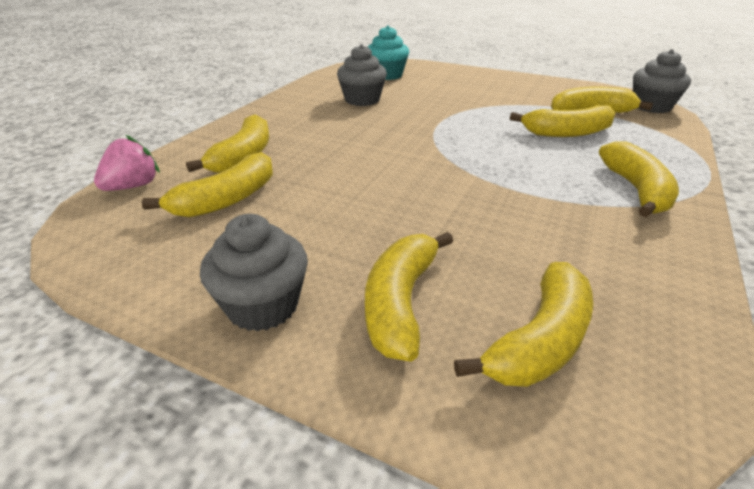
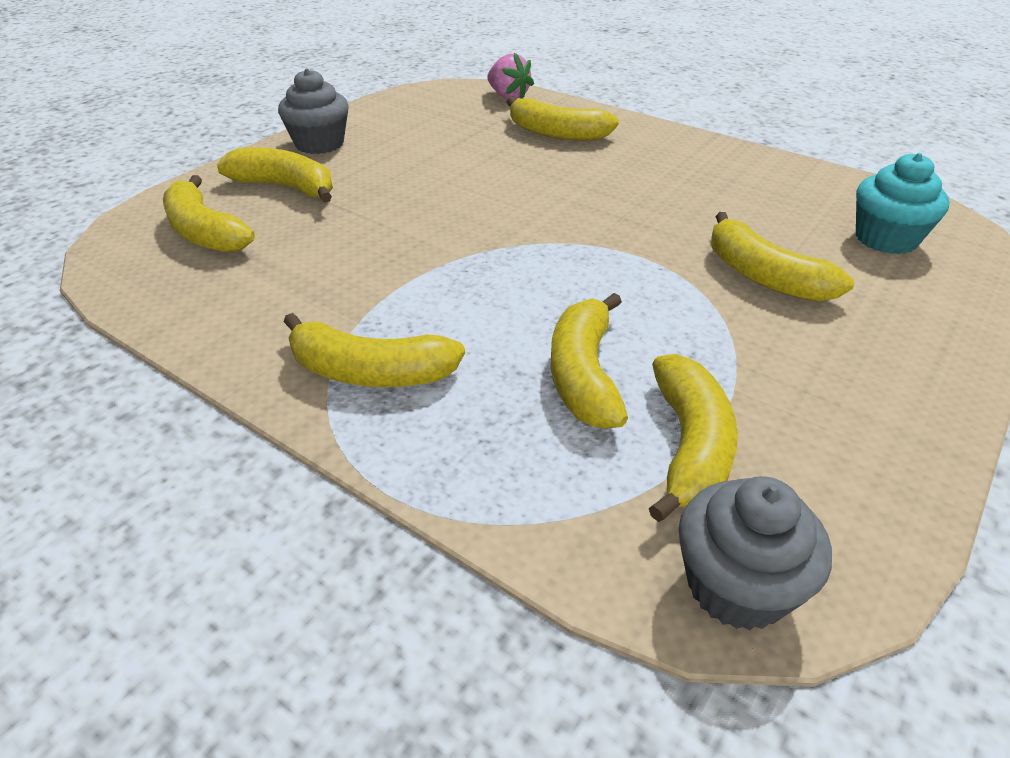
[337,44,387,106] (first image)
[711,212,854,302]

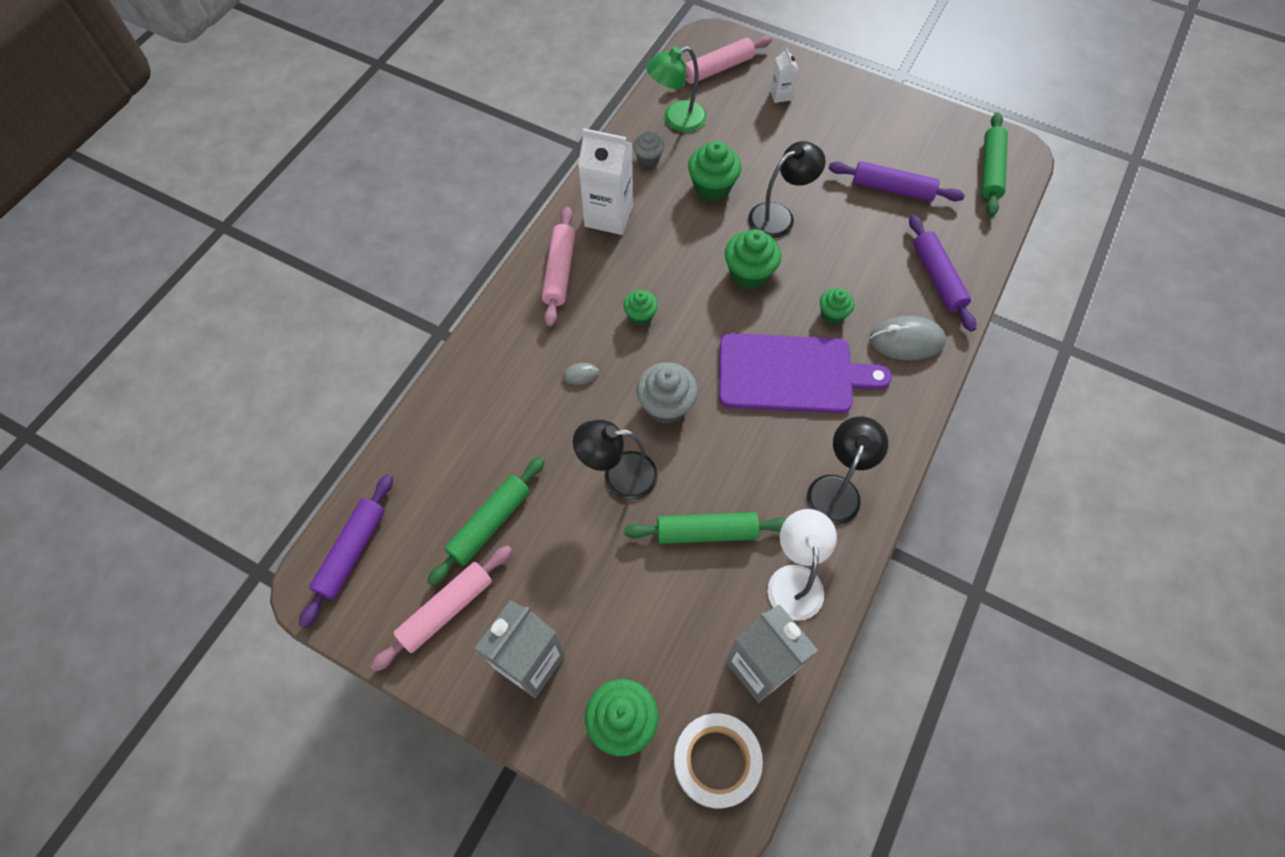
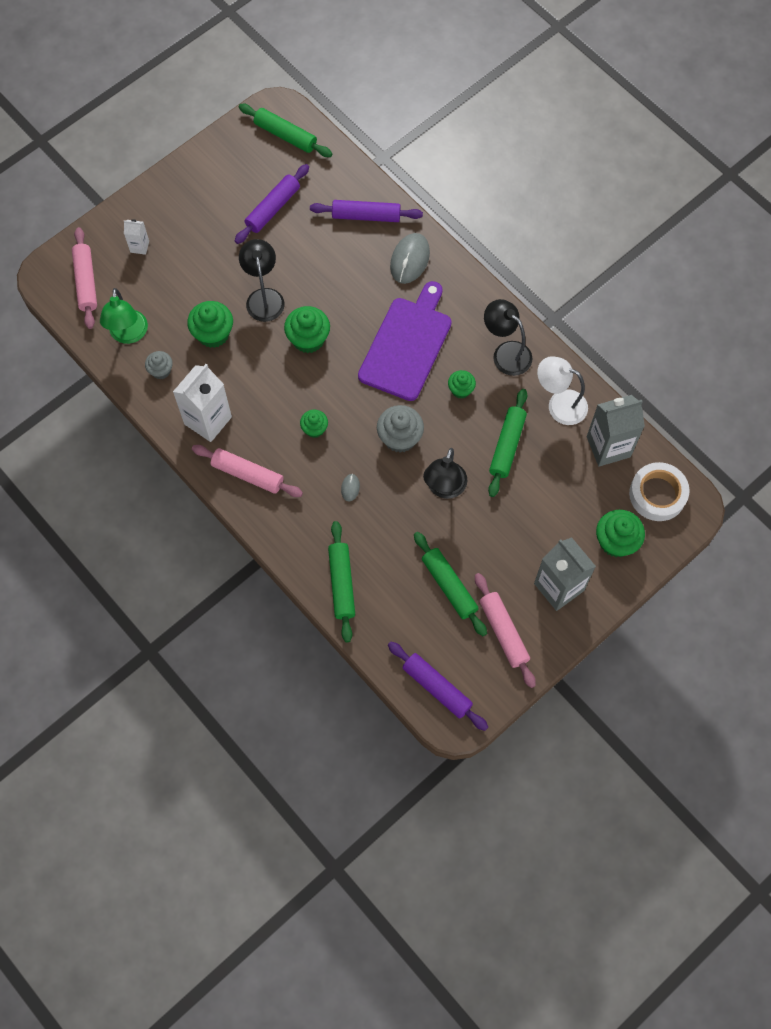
[448,370,476,399]
[328,521,355,642]

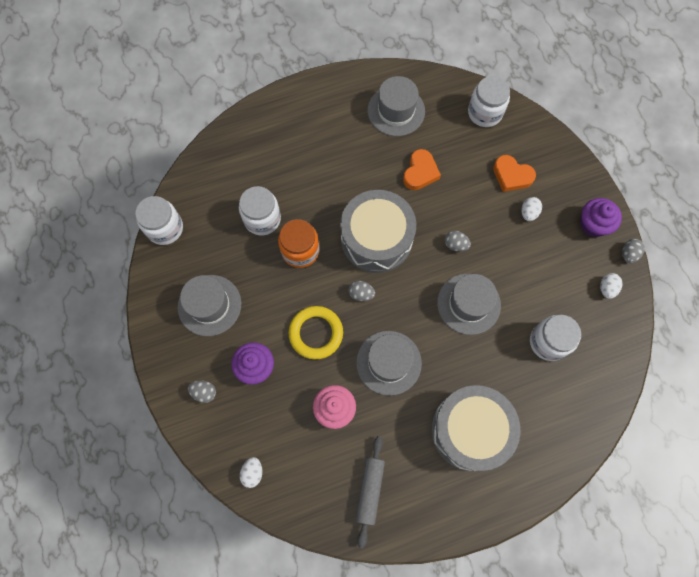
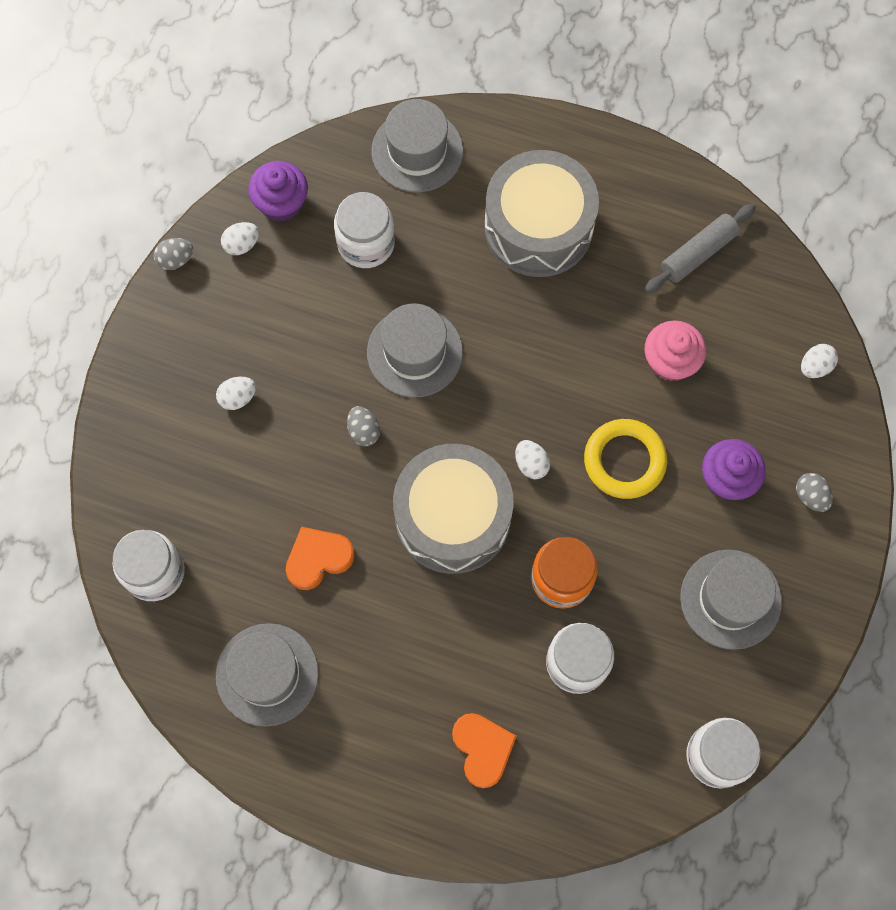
[452,713,517,788]
[248,161,308,222]
[515,440,550,479]
[371,99,463,192]

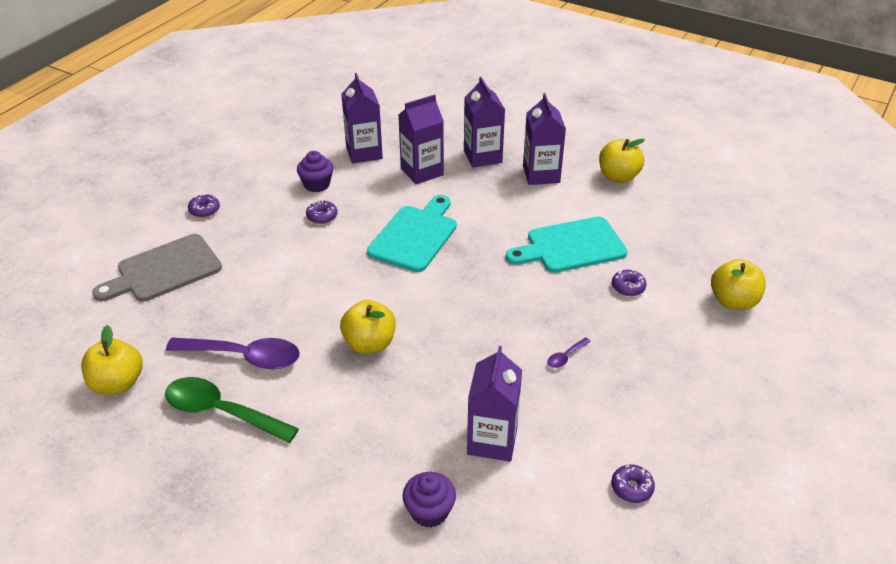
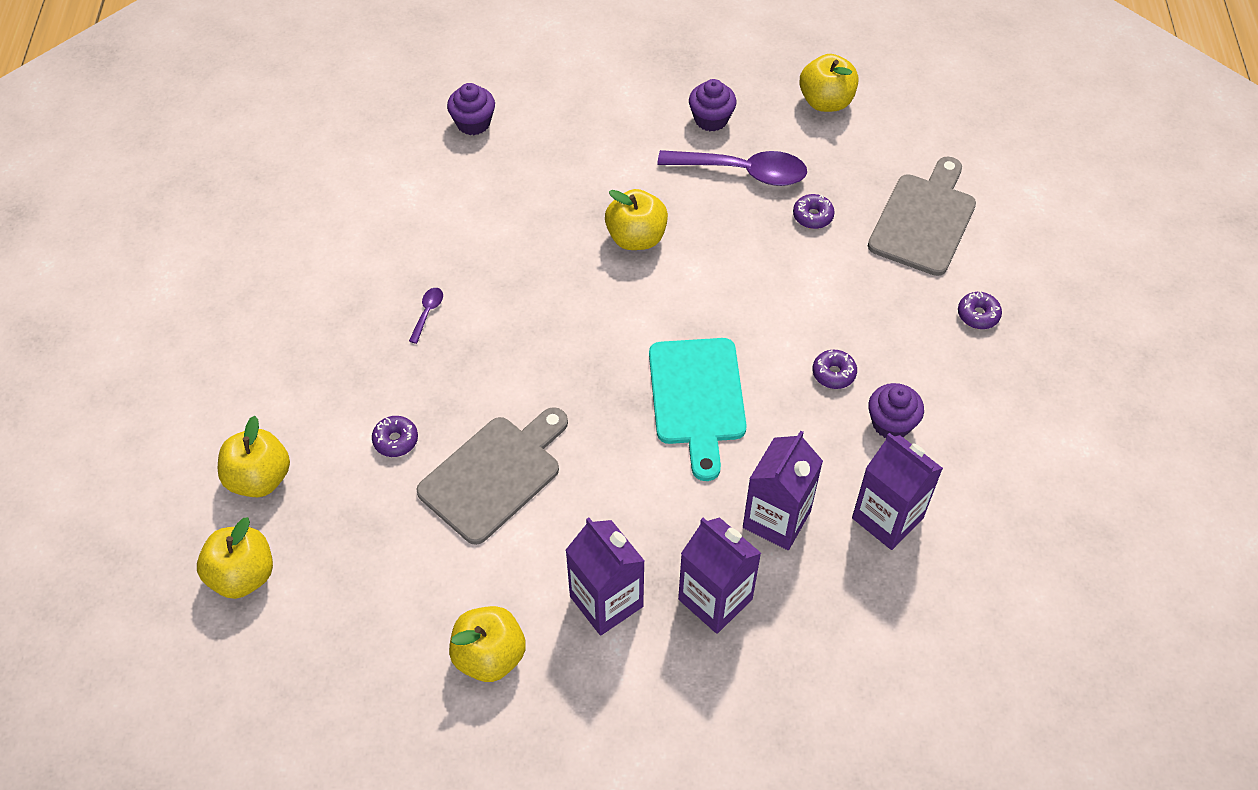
[416,407,568,545]
[657,150,807,186]
[467,346,522,462] (first image)
[689,79,736,132]
[793,194,835,229]
[197,517,273,599]

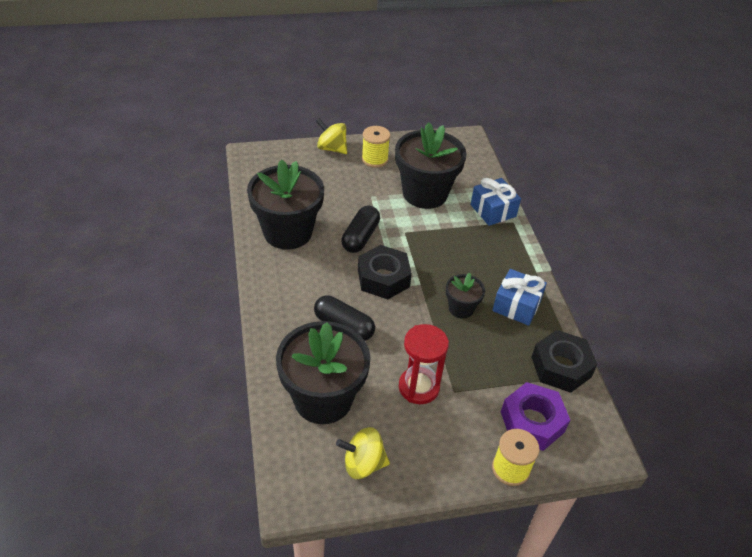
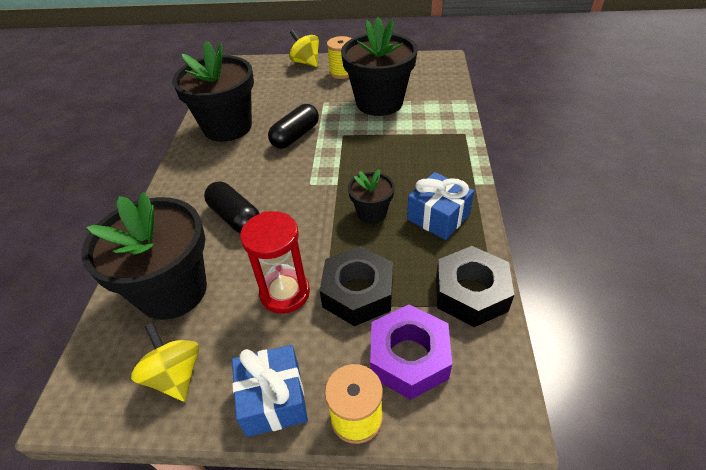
[232,345,308,437]
[320,246,393,326]
[131,323,199,401]

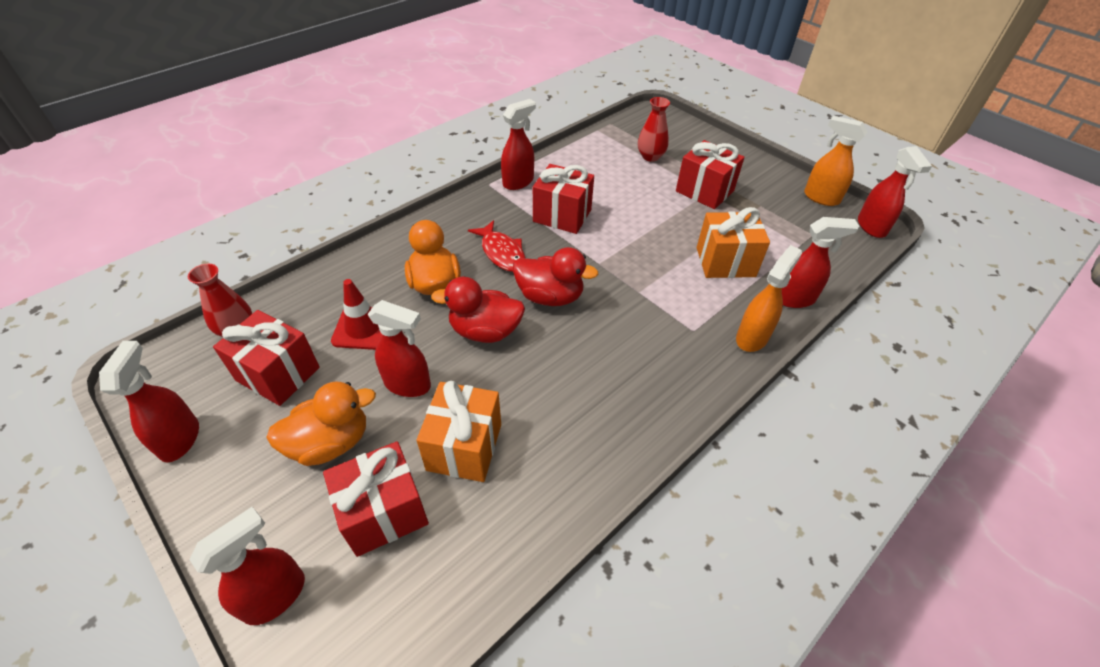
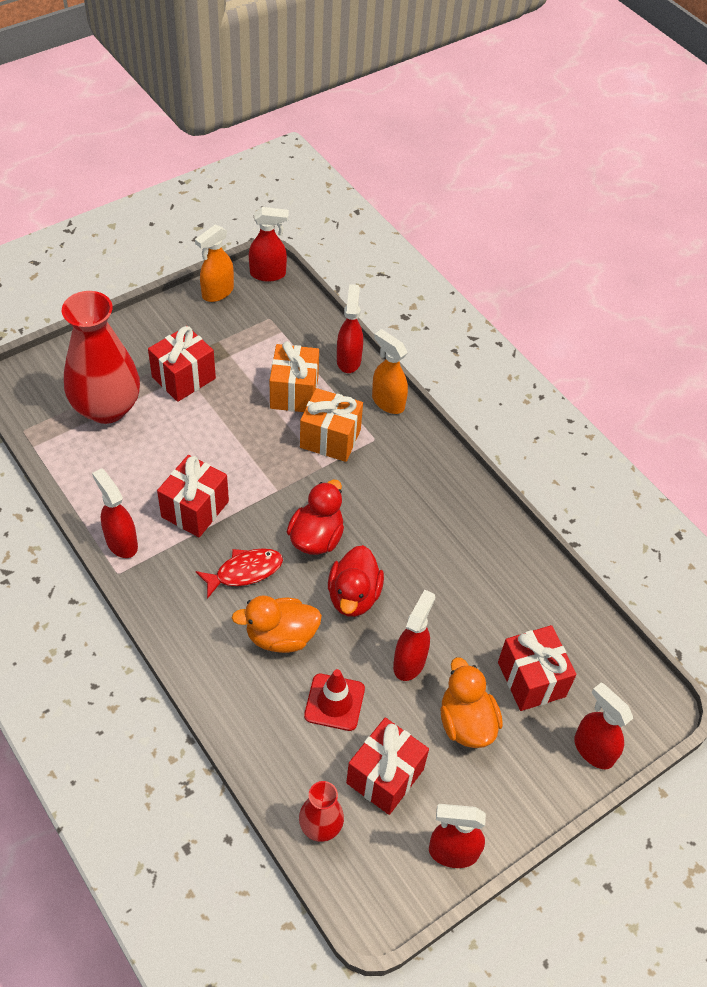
[62,291,140,424]
[300,388,363,462]

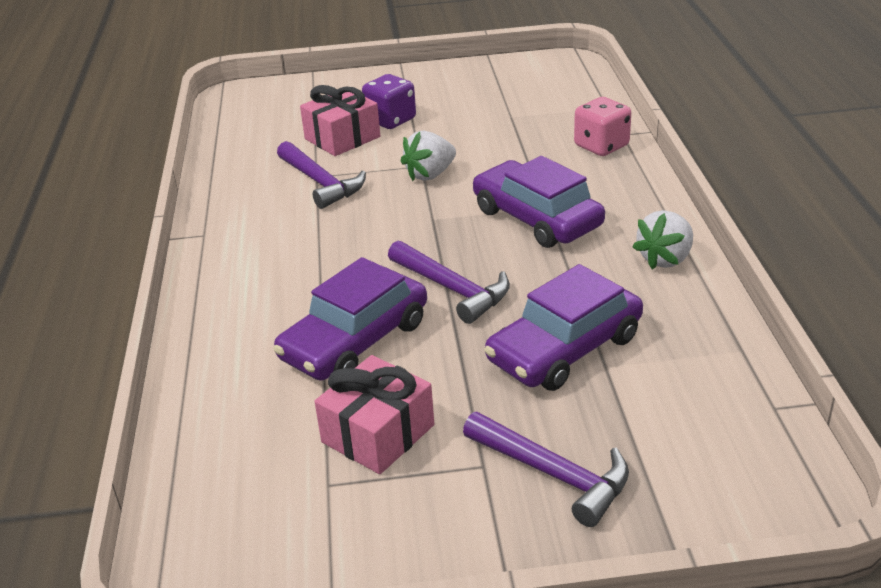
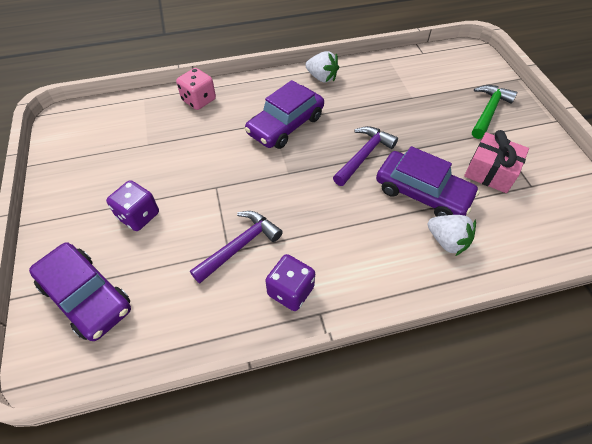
[300,85,380,156] (first image)
[428,215,476,256]
[29,242,131,341]
[472,85,518,139]
[265,254,315,311]

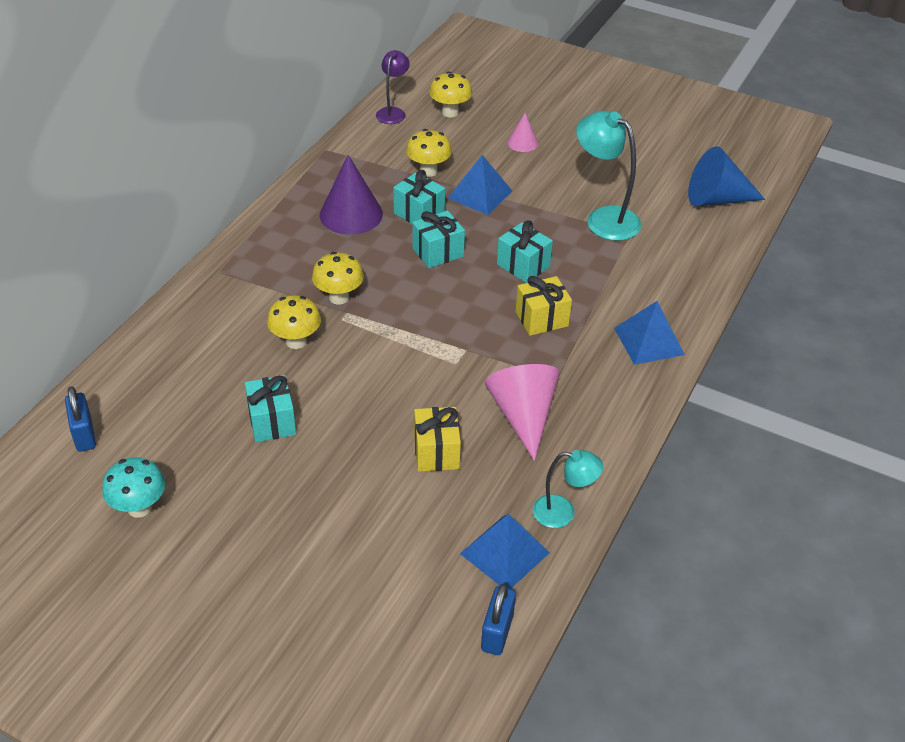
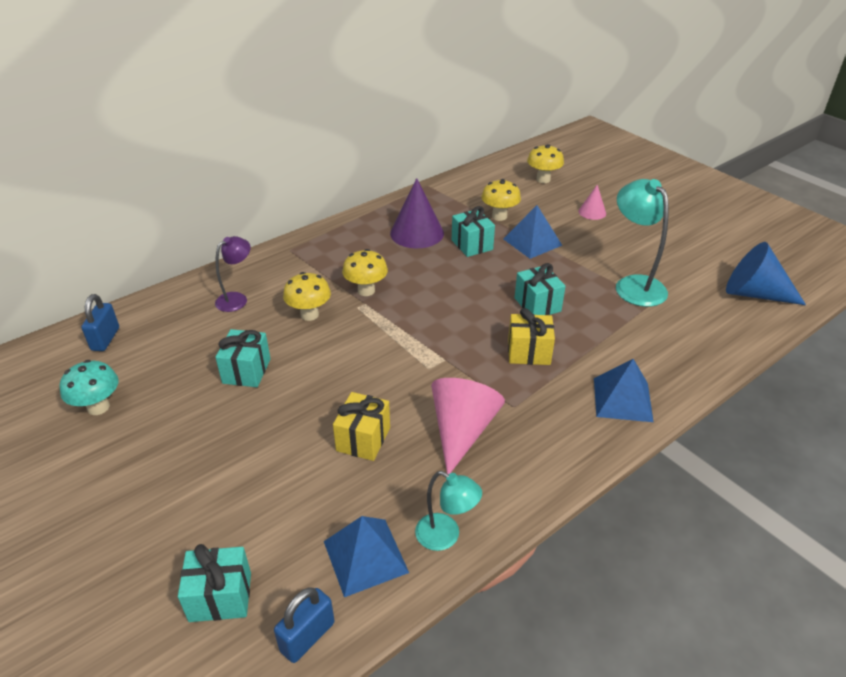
[215,236,250,312]
[178,544,251,622]

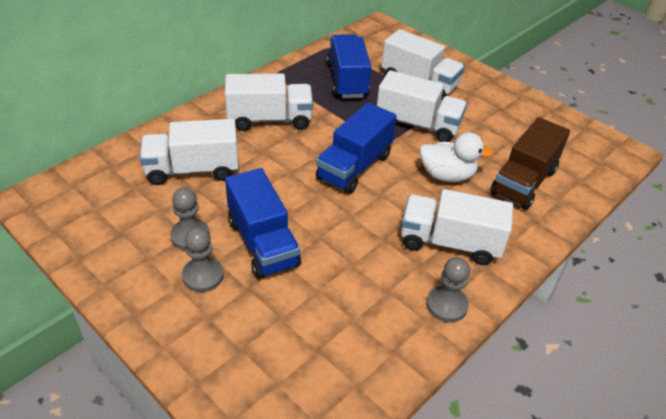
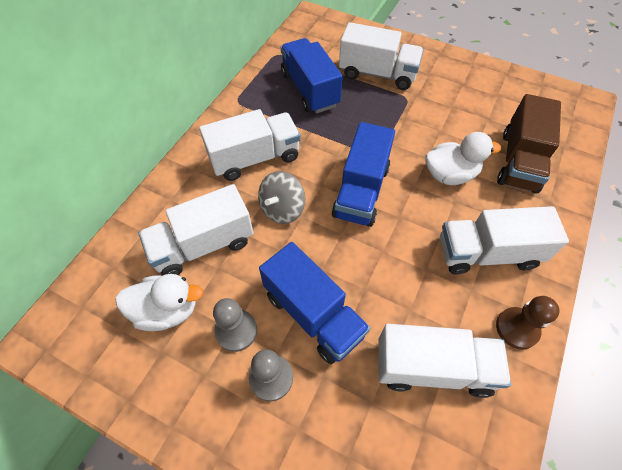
[378,324,511,398]
[496,296,560,349]
[258,171,305,224]
[115,274,203,331]

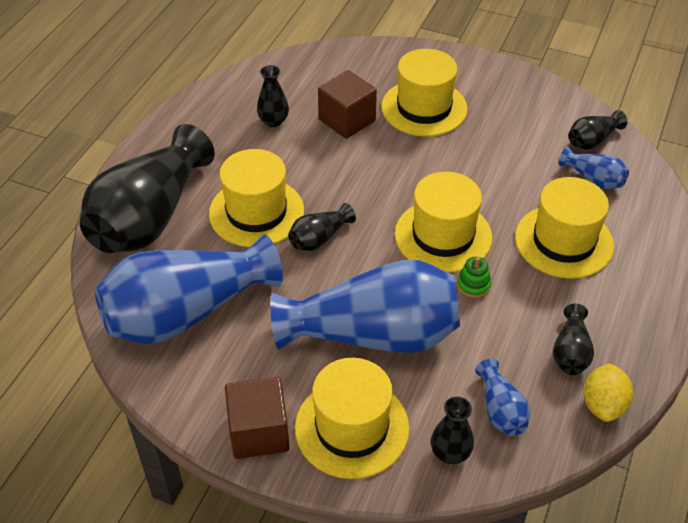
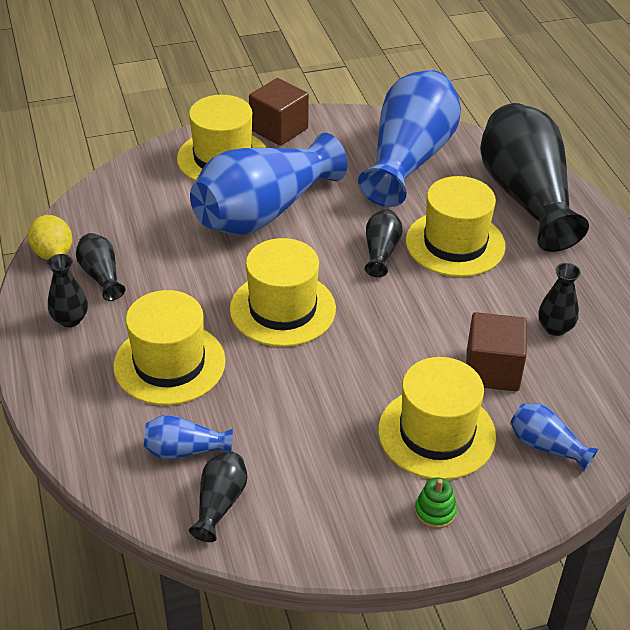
[415,478,457,529]
[510,403,598,471]
[47,254,88,327]

